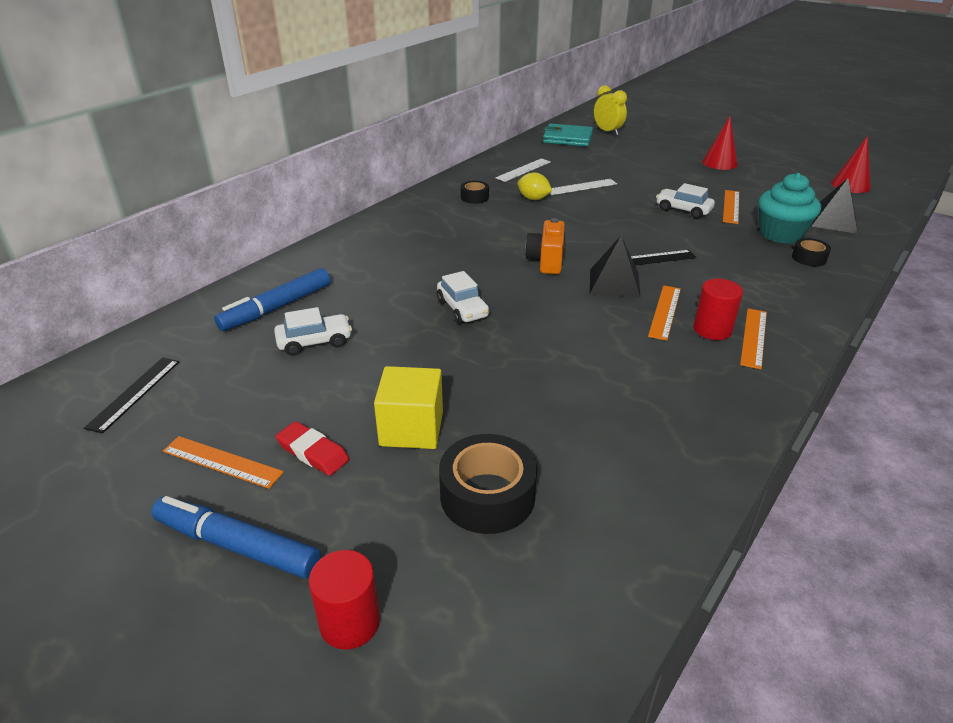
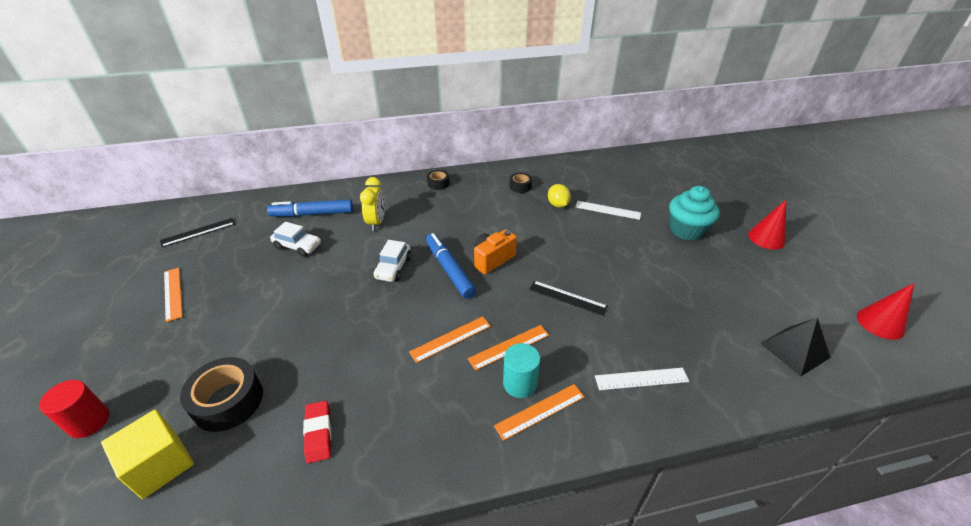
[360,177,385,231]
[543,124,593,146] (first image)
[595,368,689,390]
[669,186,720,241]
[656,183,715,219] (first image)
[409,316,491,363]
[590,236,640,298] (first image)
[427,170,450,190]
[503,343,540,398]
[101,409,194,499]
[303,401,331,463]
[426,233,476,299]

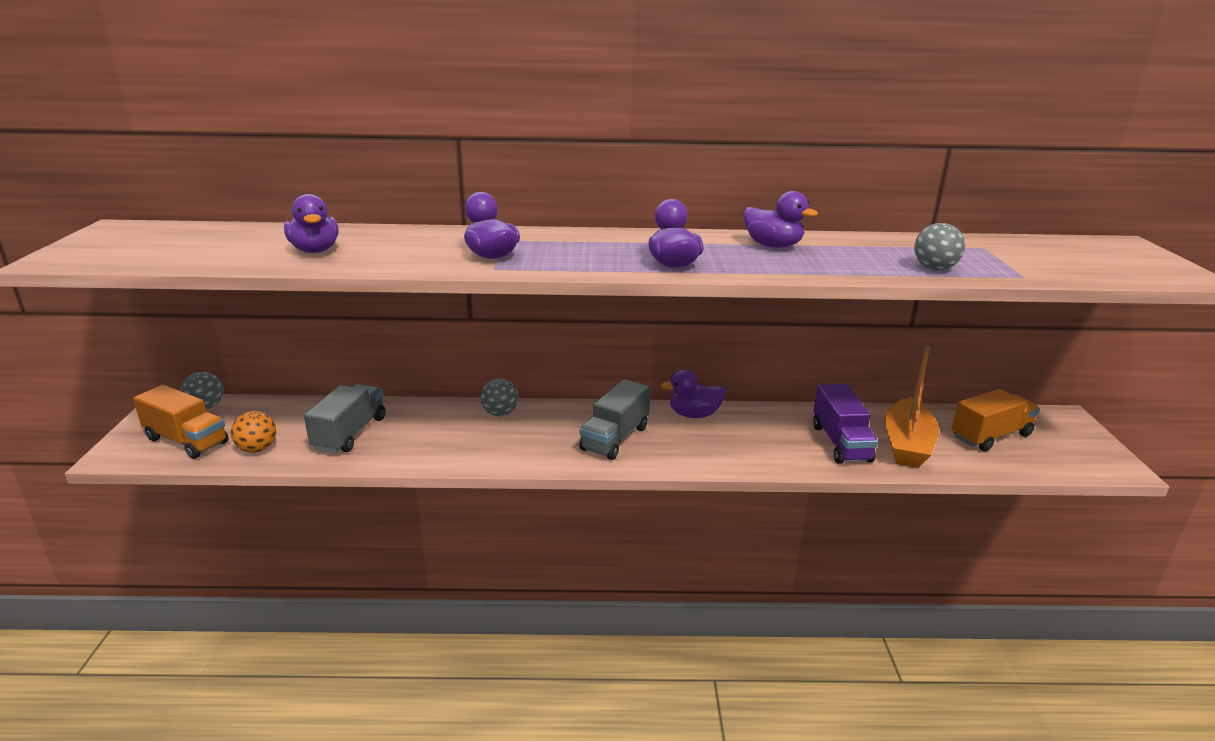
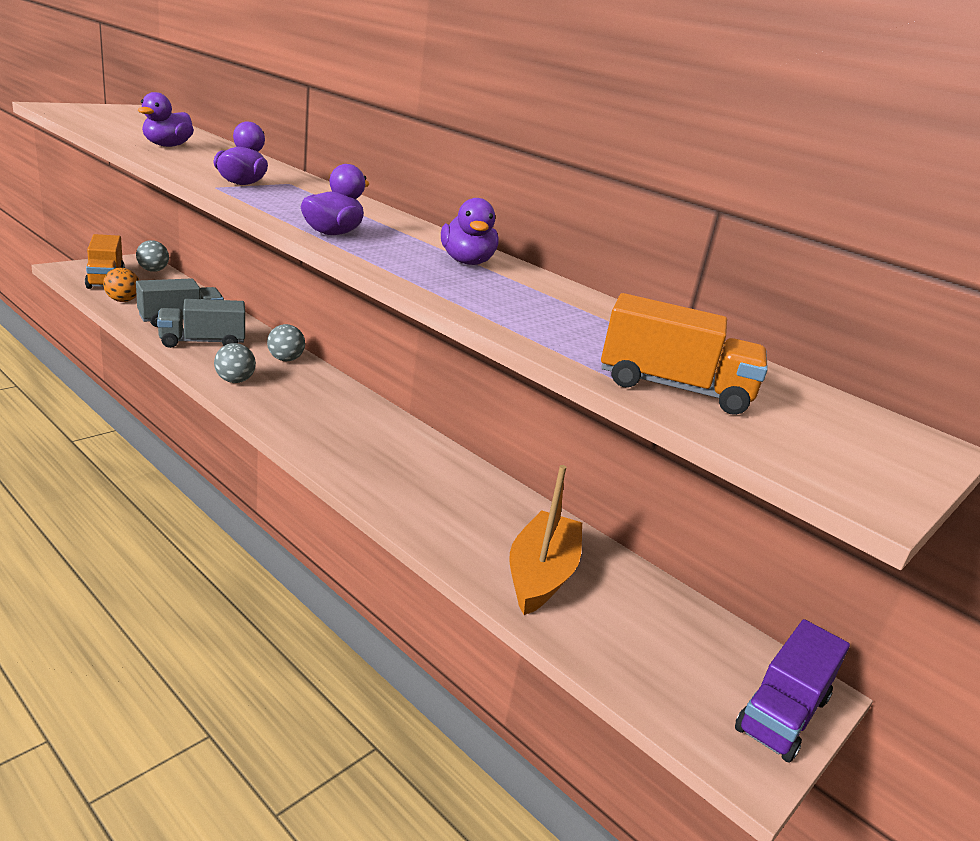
[214,343,256,383]
[510,465,582,615]
[661,370,726,418] (first image)
[157,299,245,348]
[735,619,850,763]
[601,293,768,415]

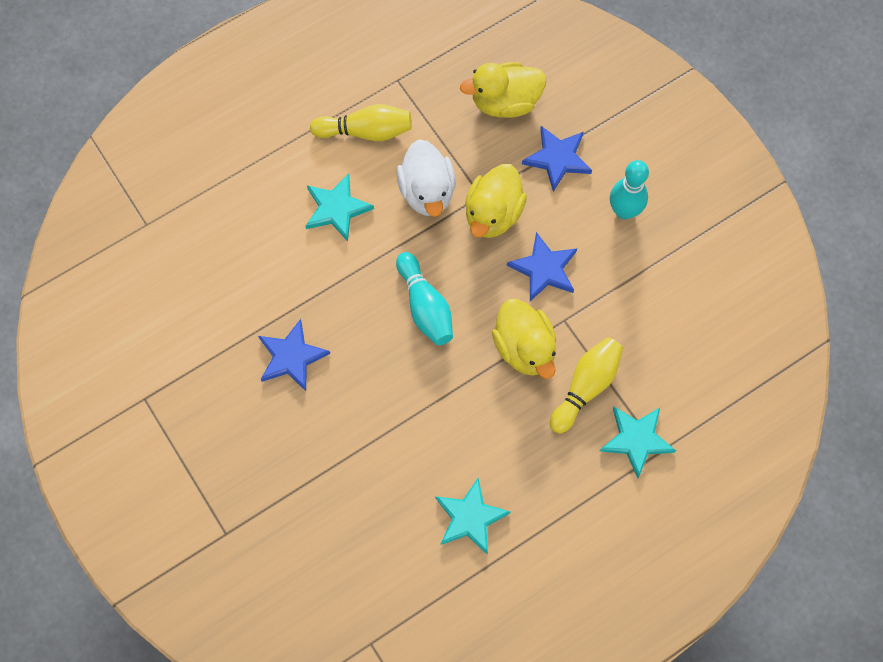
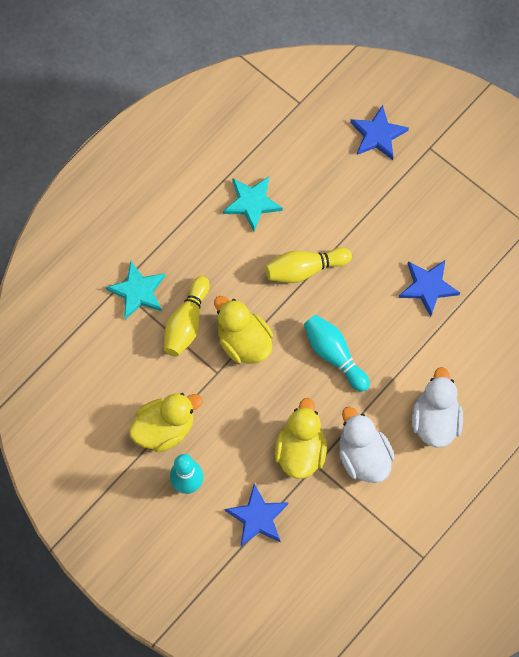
[129,393,203,452]
[265,247,352,283]
[412,367,463,448]
[350,105,409,160]

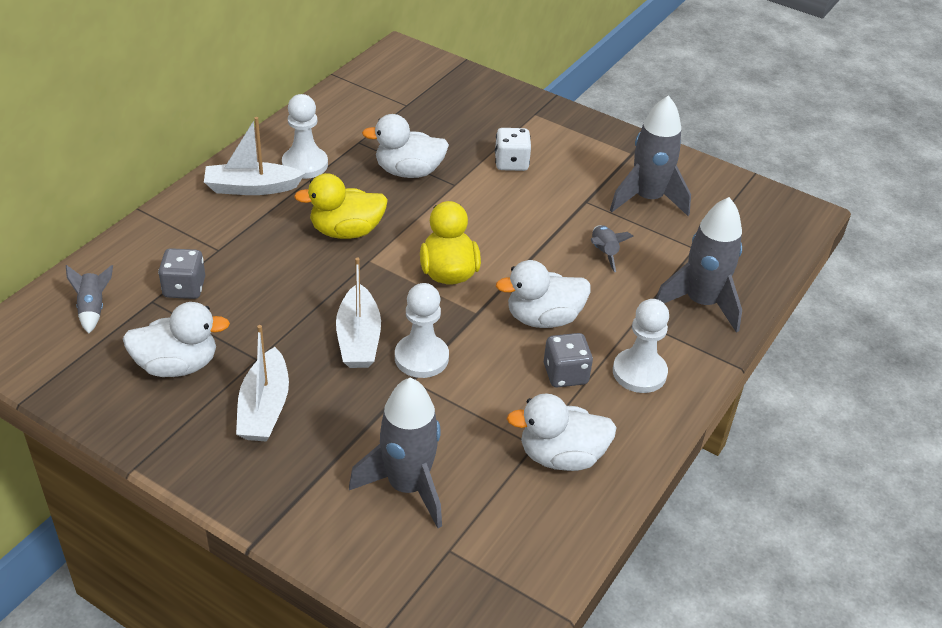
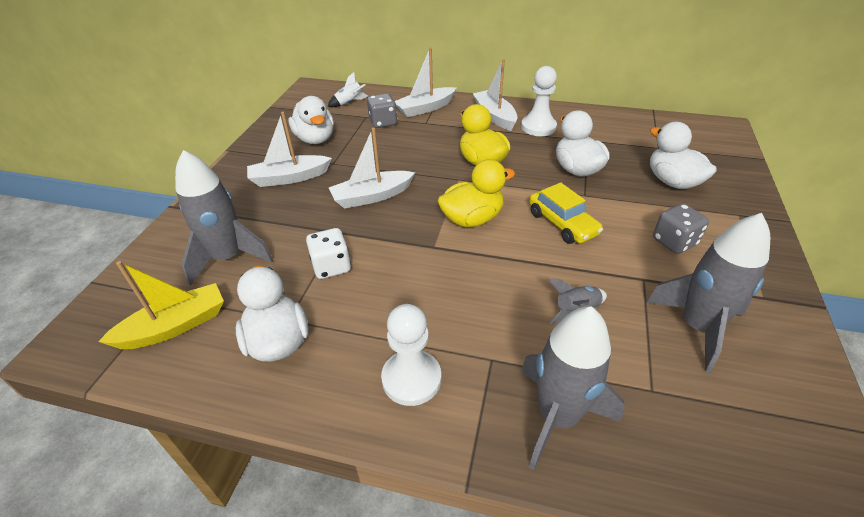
[306,228,351,279]
[650,122,717,189]
[328,72,368,107]
[395,283,449,378] (first image)
[653,203,709,254]
[395,48,457,117]
[529,182,603,244]
[98,261,224,349]

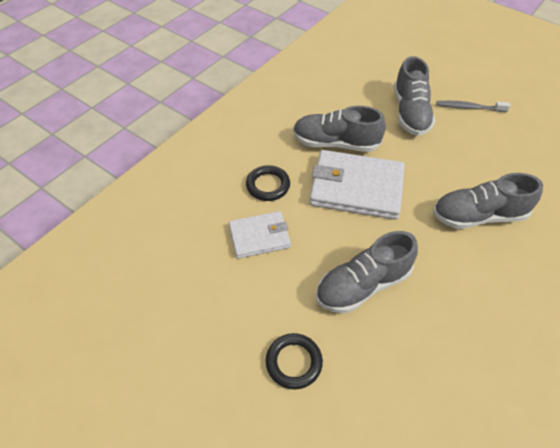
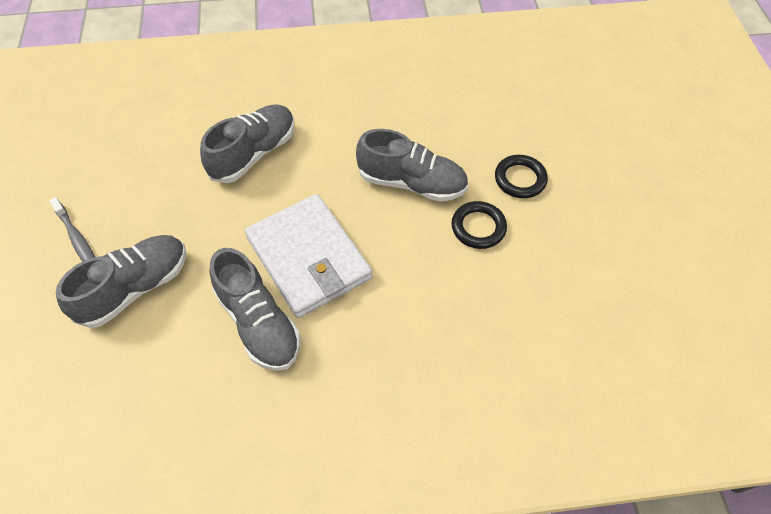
[452,201,507,249]
[200,105,295,183]
[229,211,291,259] (first image)

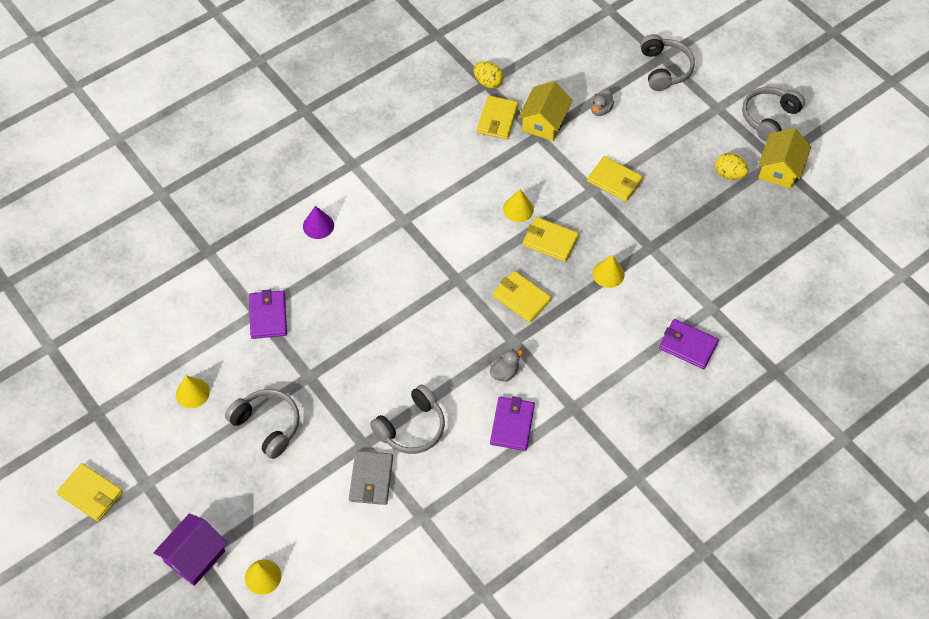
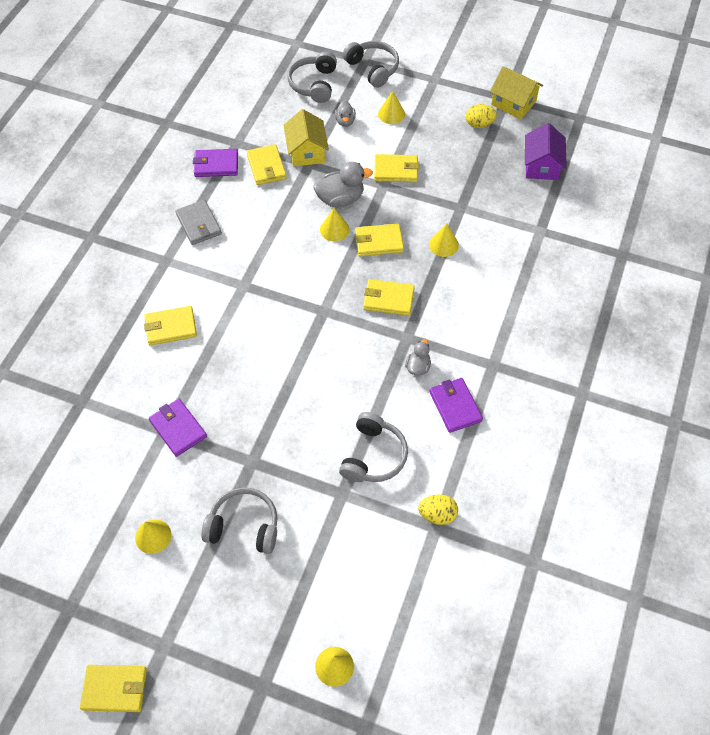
[418,494,458,525]
[288,52,337,103]
[490,66,543,119]
[144,306,197,346]
[193,149,238,177]
[176,200,222,245]
[525,123,567,180]
[378,91,405,124]
[313,162,373,207]

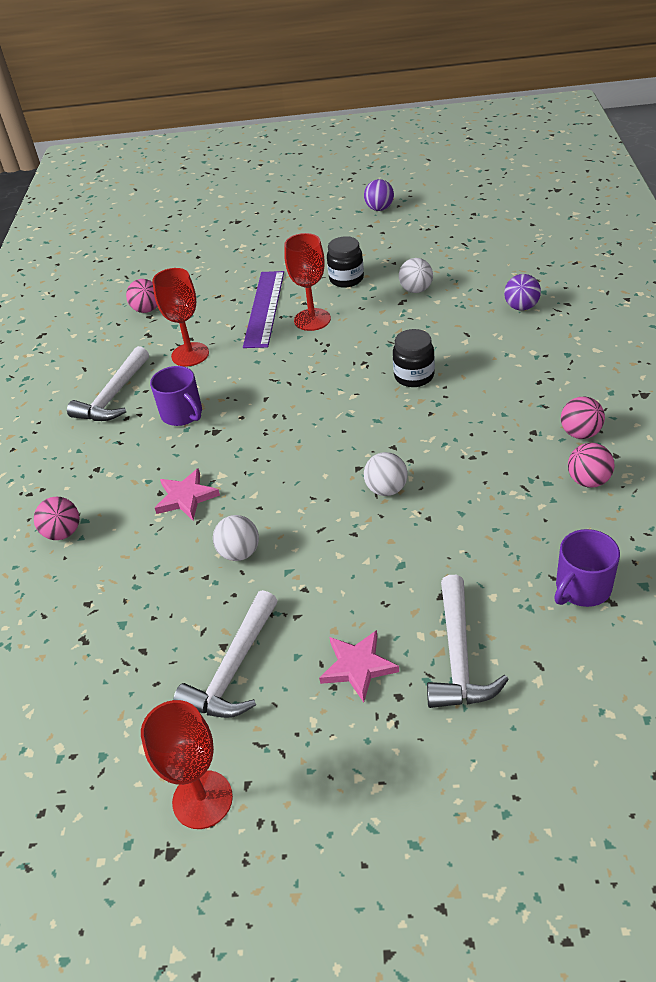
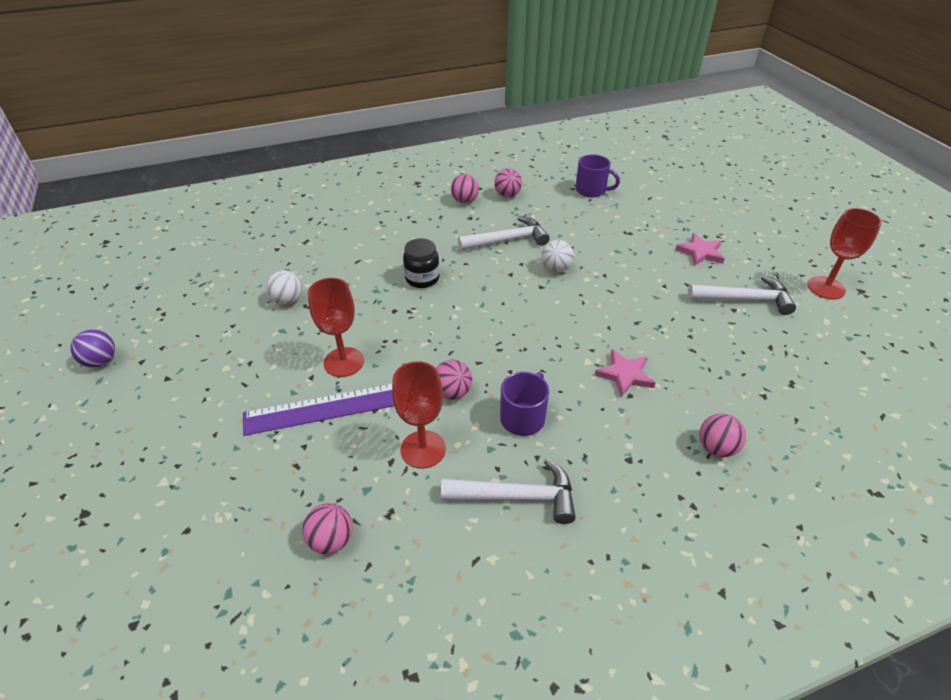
[327,236,364,288] (first image)
[504,274,541,310] (first image)
[213,515,259,561] (first image)
[458,216,550,251]
[436,360,472,400]

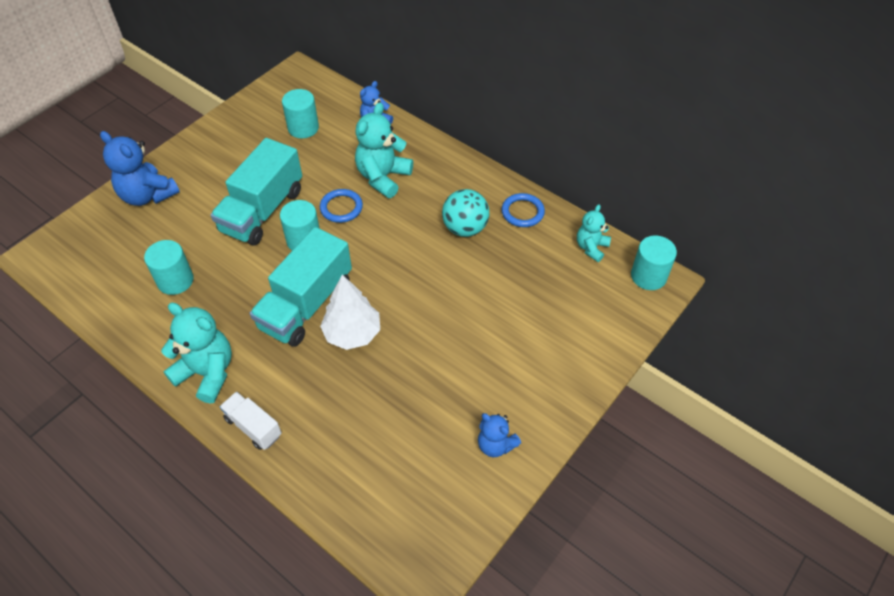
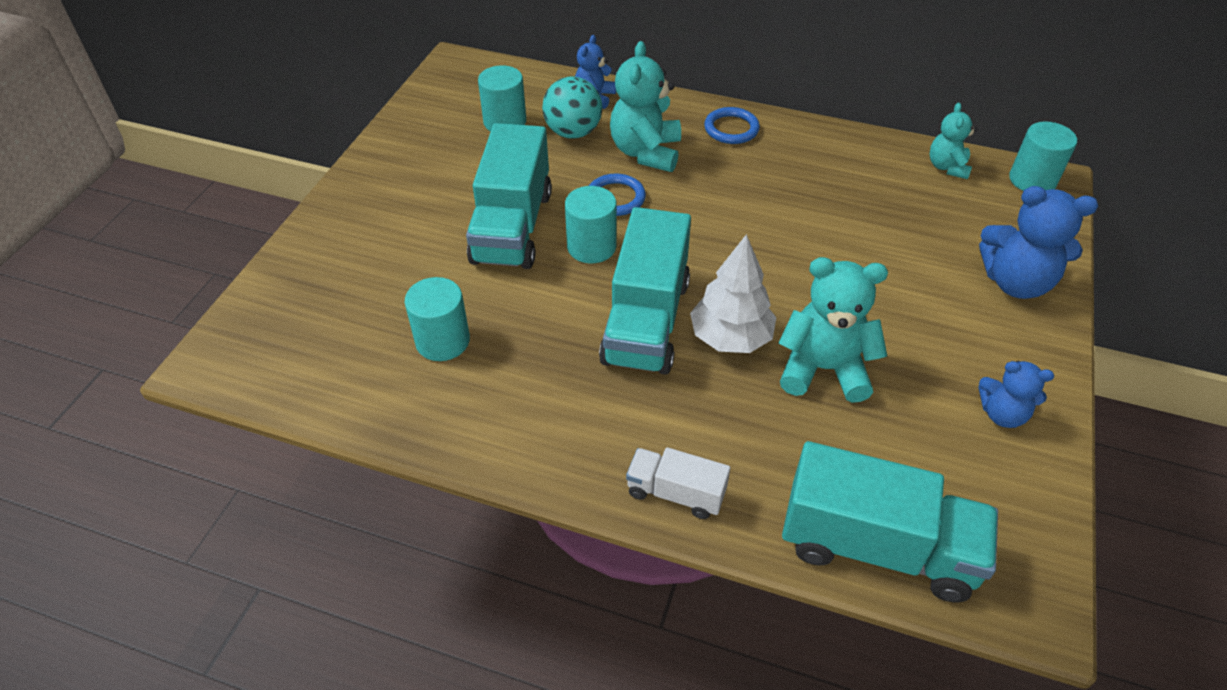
[979,186,1098,299]
[542,76,602,139]
[704,107,760,144]
[778,257,888,403]
[782,441,998,602]

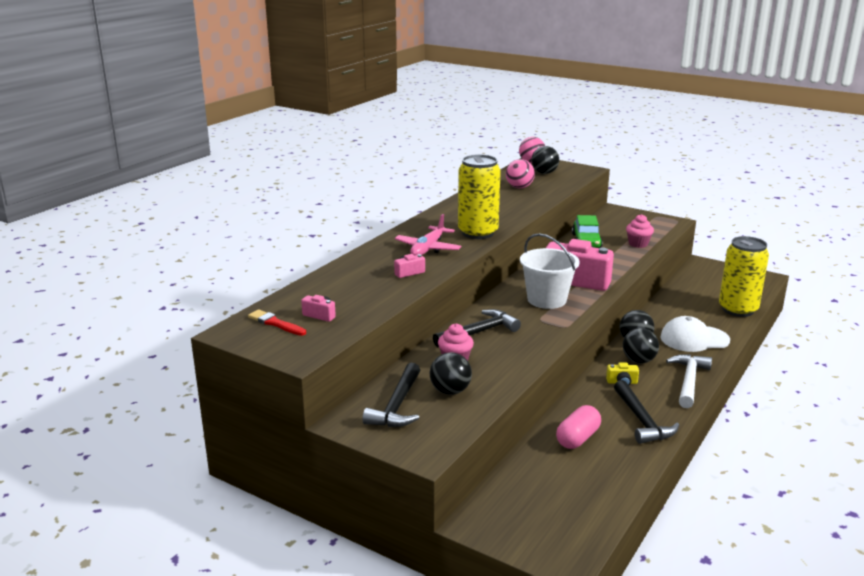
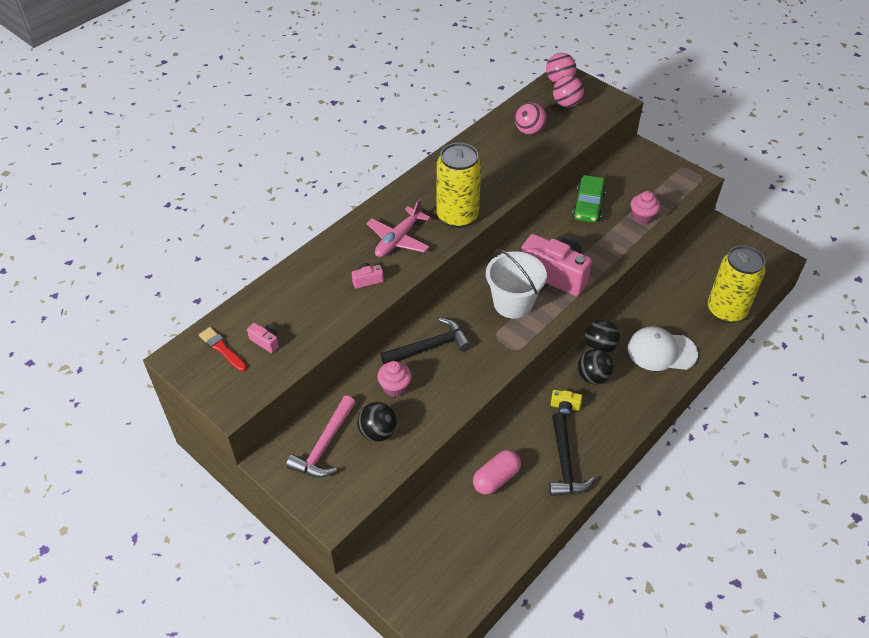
[553,76,584,107]
[666,354,712,408] (first image)
[286,396,356,477]

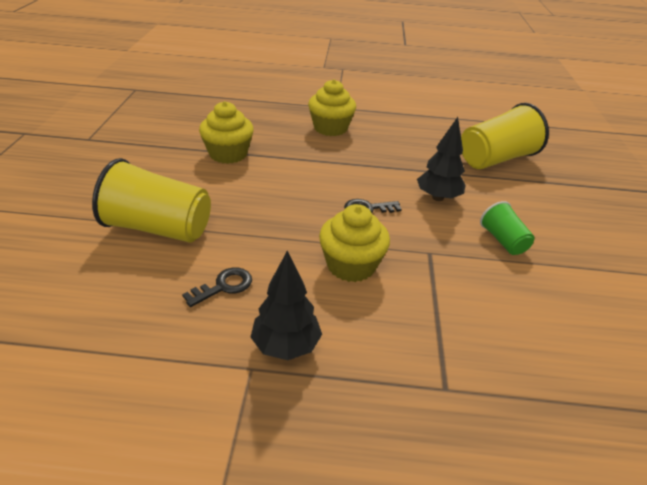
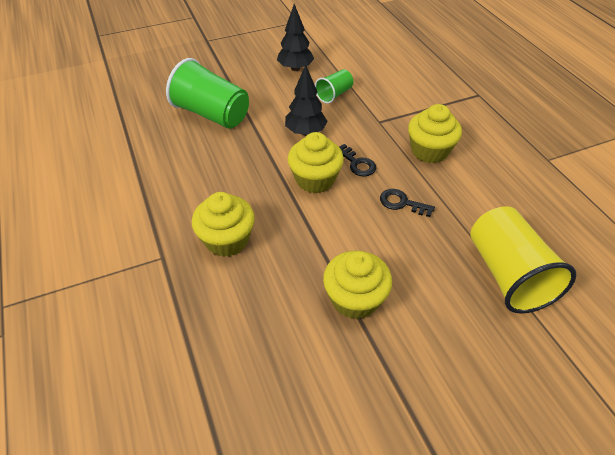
[166,58,249,129]
[277,4,314,71]
[380,189,435,217]
[288,132,344,193]

